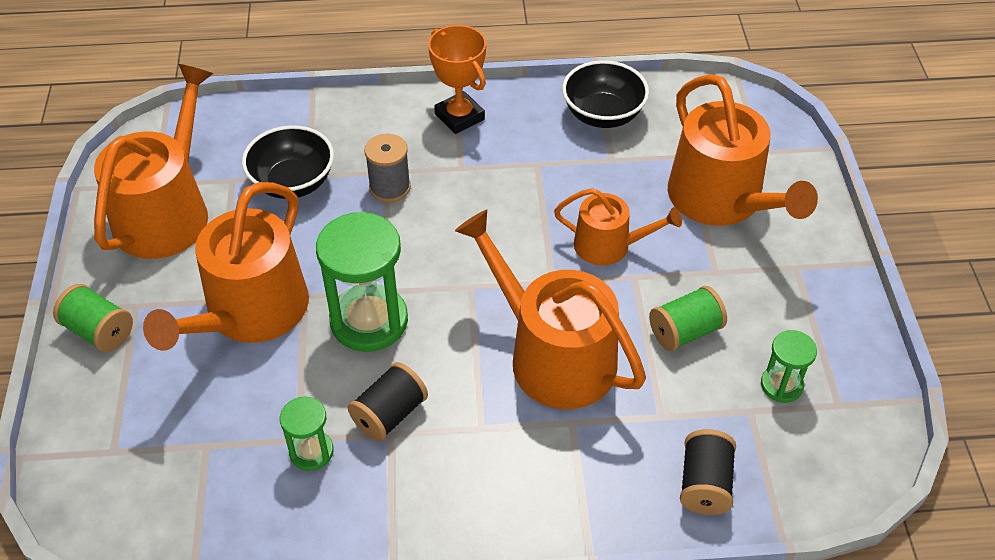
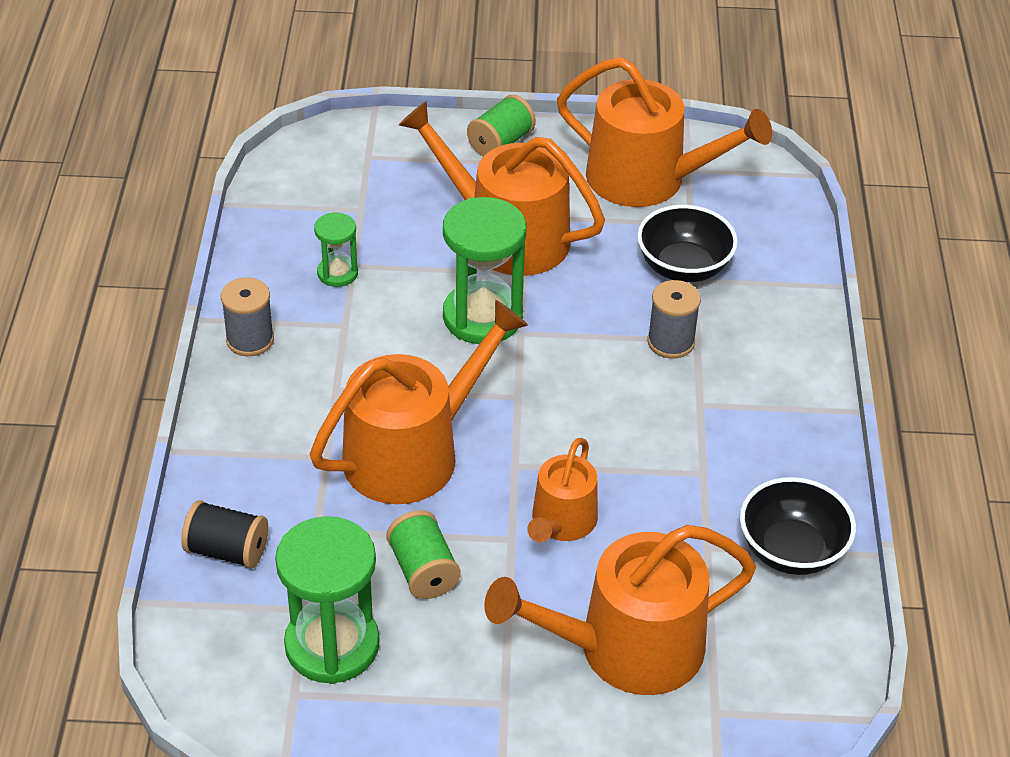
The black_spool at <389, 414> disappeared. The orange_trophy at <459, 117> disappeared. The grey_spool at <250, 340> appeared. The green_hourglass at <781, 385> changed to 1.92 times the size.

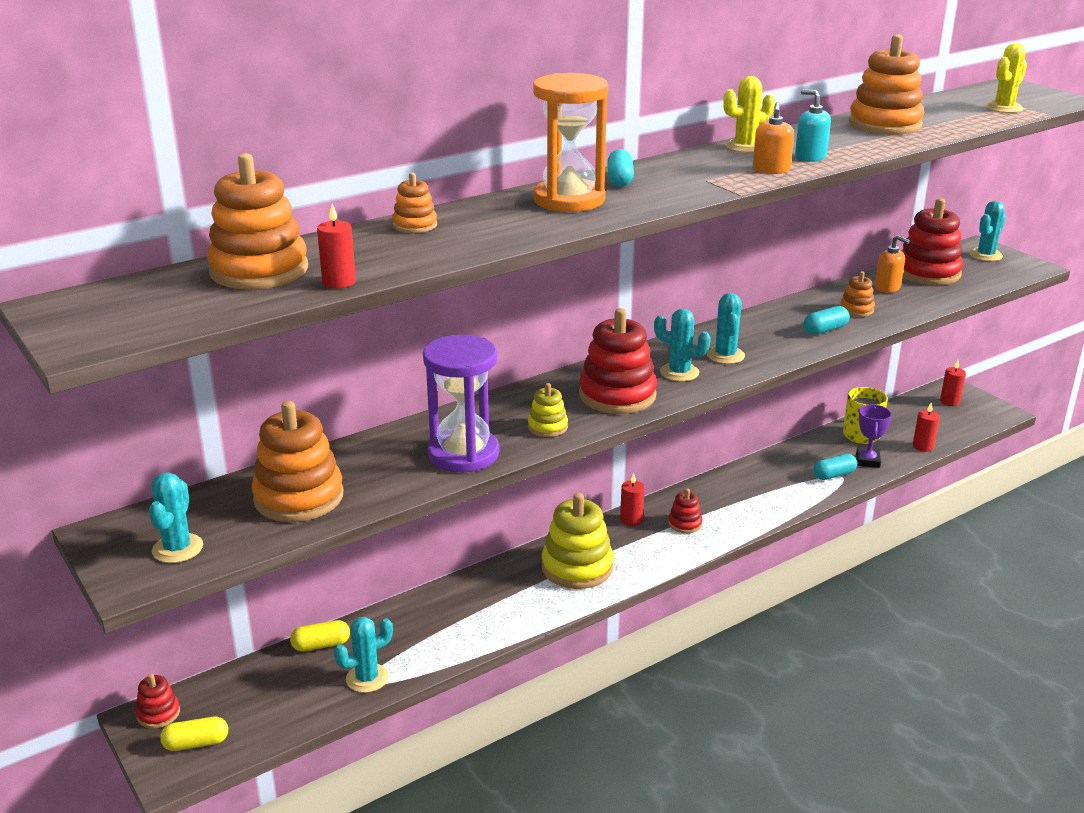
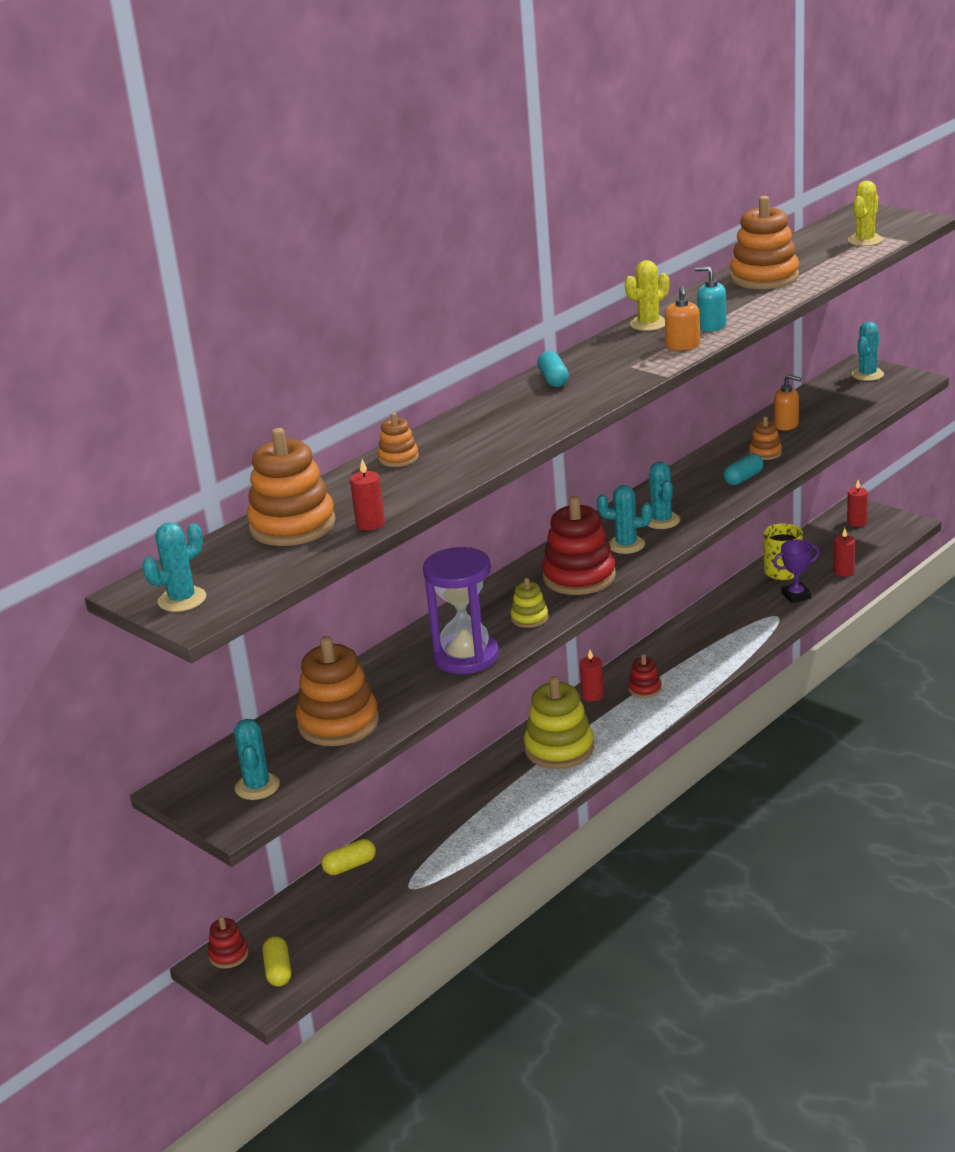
The orange_hourglass at <569, 200> disappeared. The turquoise_capsule at <834, 475> disappeared. The red_stacking_toy at <928, 273> disappeared. The turquoise_cactus moved from <367, 678> to <182, 600>. The yellow_capsule at <196, 743> turned 75 degrees counterclockwise. The purple_trophy at <867, 461> turned 75 degrees clockwise.

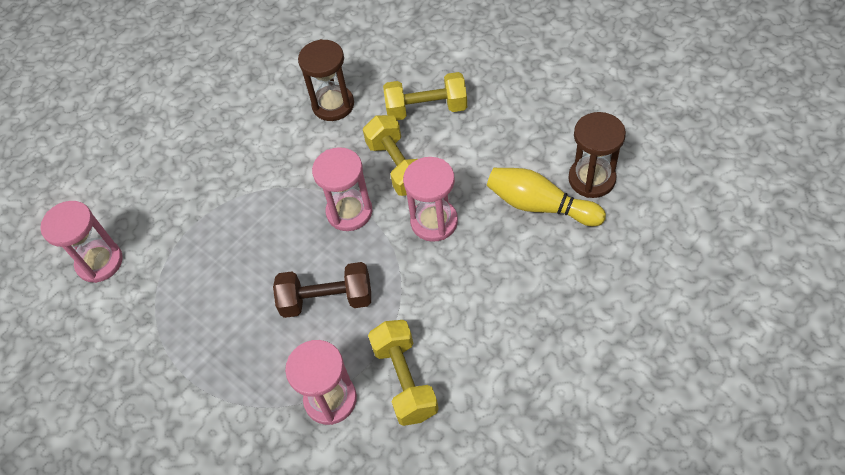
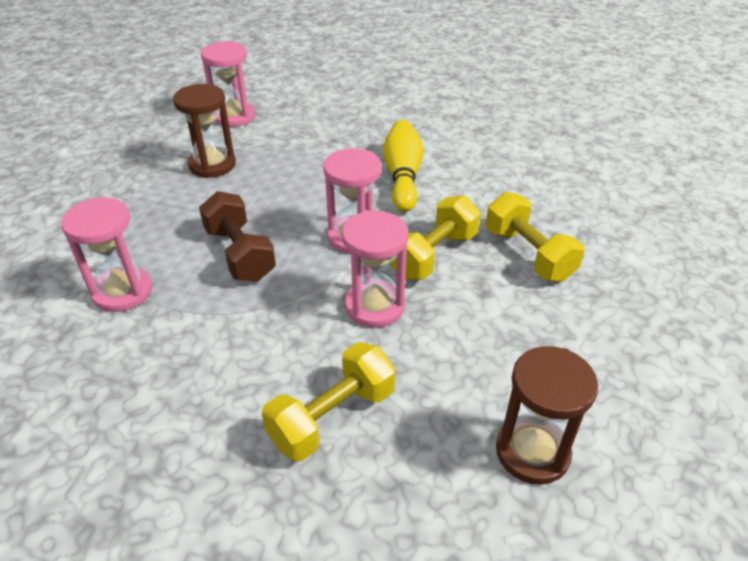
The brown_hourglass moved from <333, 105> to <212, 165>. The yellow_dumbbell moved from <405, 380> to <332, 417>. The yellow_bowling_pin moved from <540, 206> to <402, 176>.

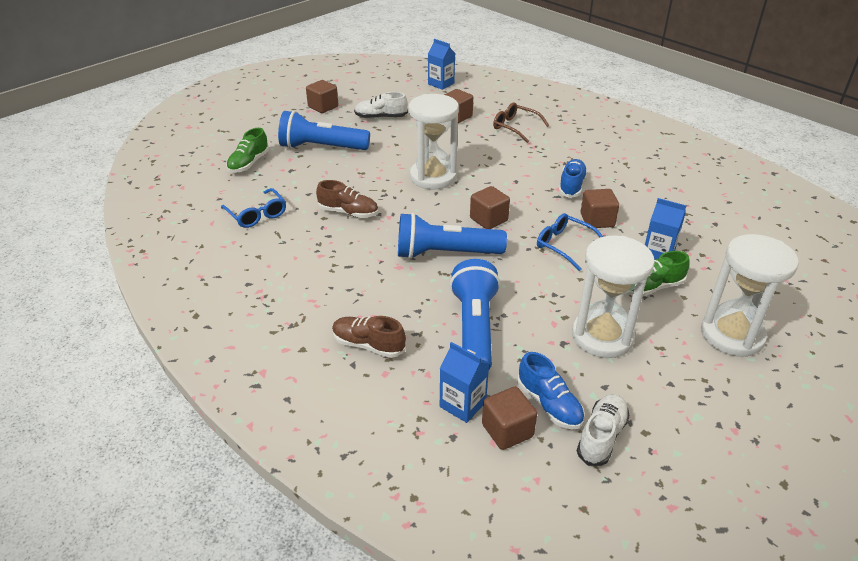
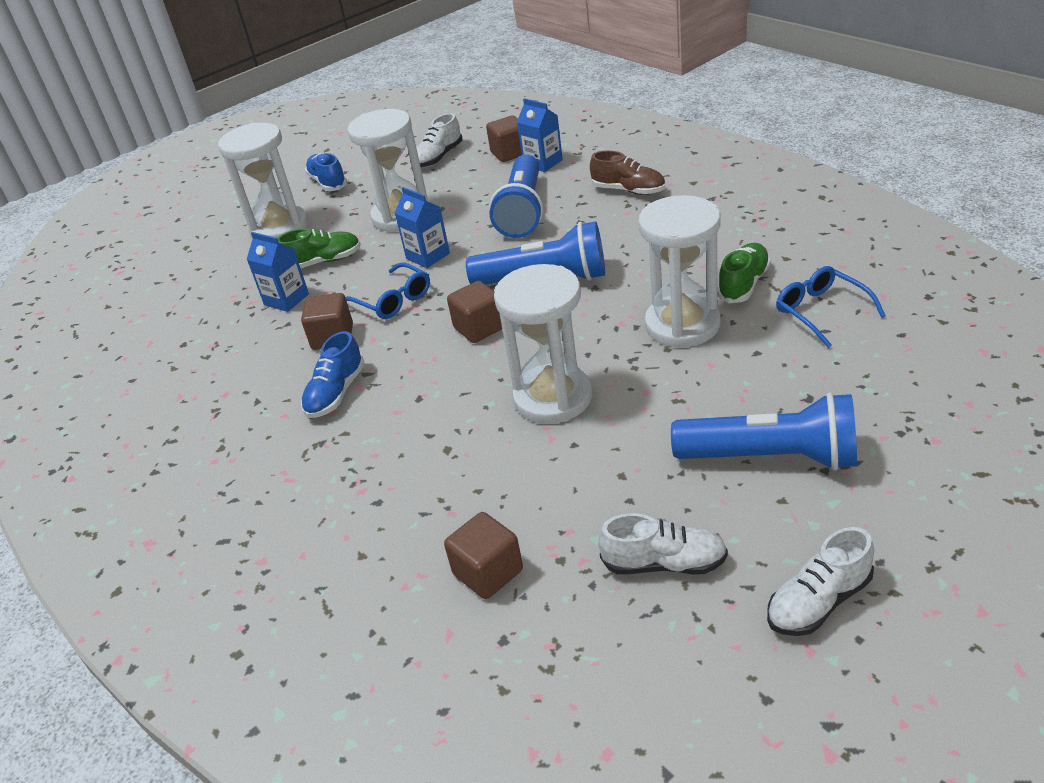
The brown_glasses at <515, 127> disappeared. The green_shoe moved from <249, 163> to <743, 284>. The blue_carton moved from <441, 84> to <428, 256>. The blue_shoe moved from <549, 404> to <328, 183>. The brown_cube at <323, 107> was replaced by the white_shoe at <818, 602>. The brown_shoe at <348, 212> was replaced by the white_hourglass at <682, 325>.

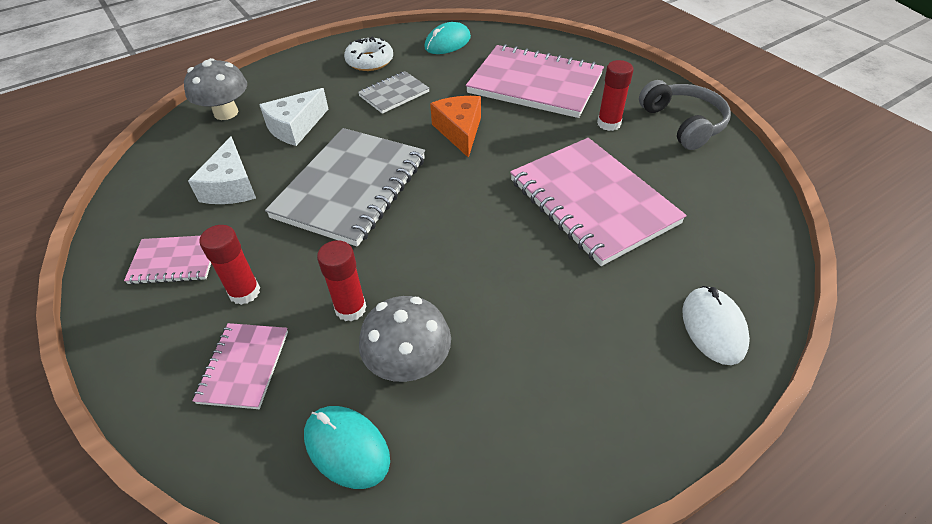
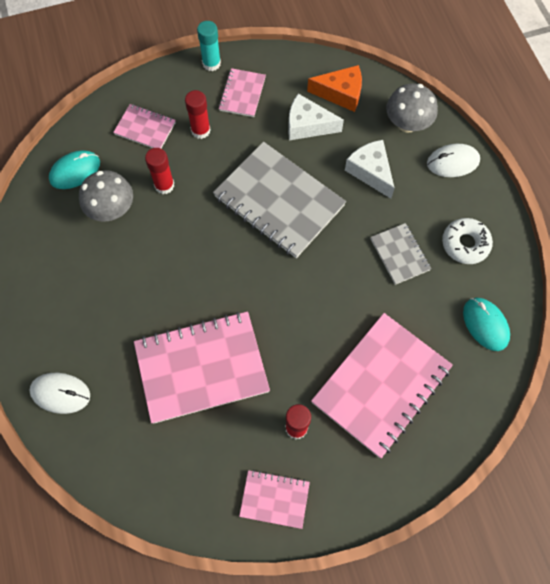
The turquoise_glue_stick at <211, 63> appeared. The white_mouse at <452, 162> appeared. The orange_cheese moved from <460, 131> to <341, 94>. The grey_headphones at <683, 123> was replaced by the pink_notebook at <274, 499>.

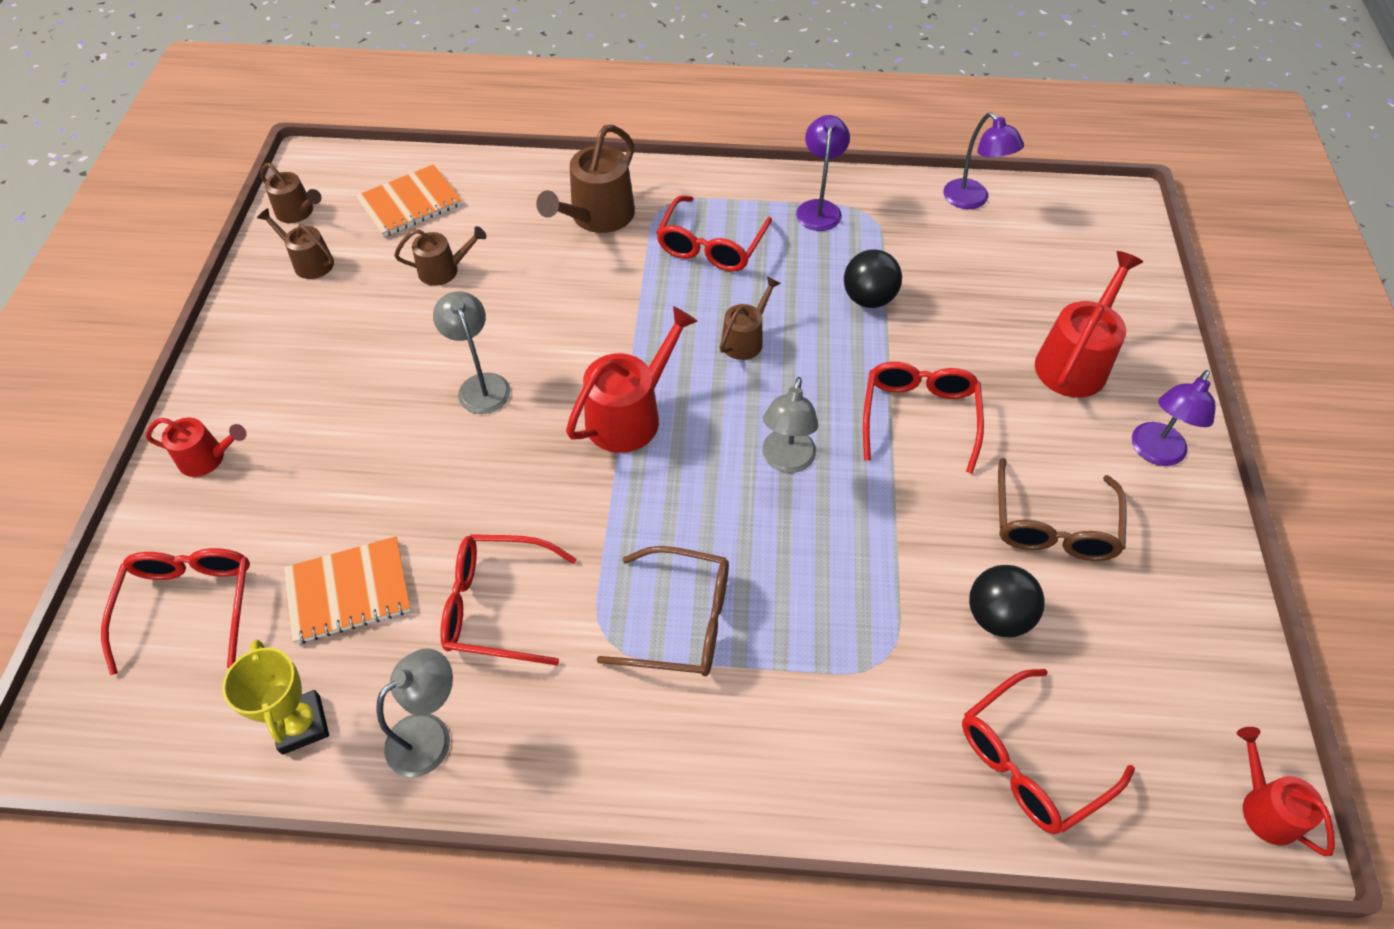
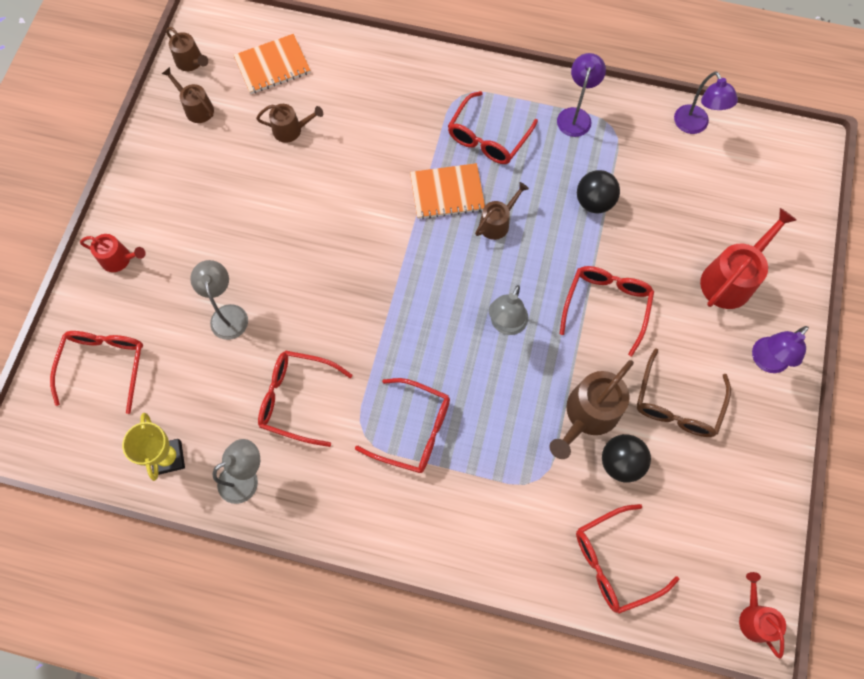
The red_watering_can at <630, 415> disappeared. The orange_notebook moved from <348, 591> to <447, 192>. The grey_lamp moved from <481, 385> to <228, 314>. The brown_watering_can moved from <597, 216> to <588, 414>. The brown_glasses at <681, 621> became the red_glasses at <413, 430>.

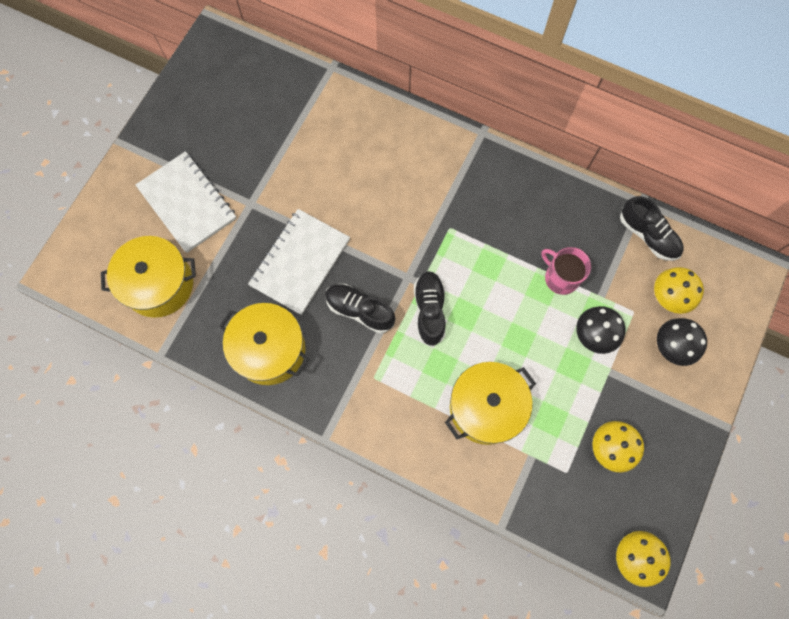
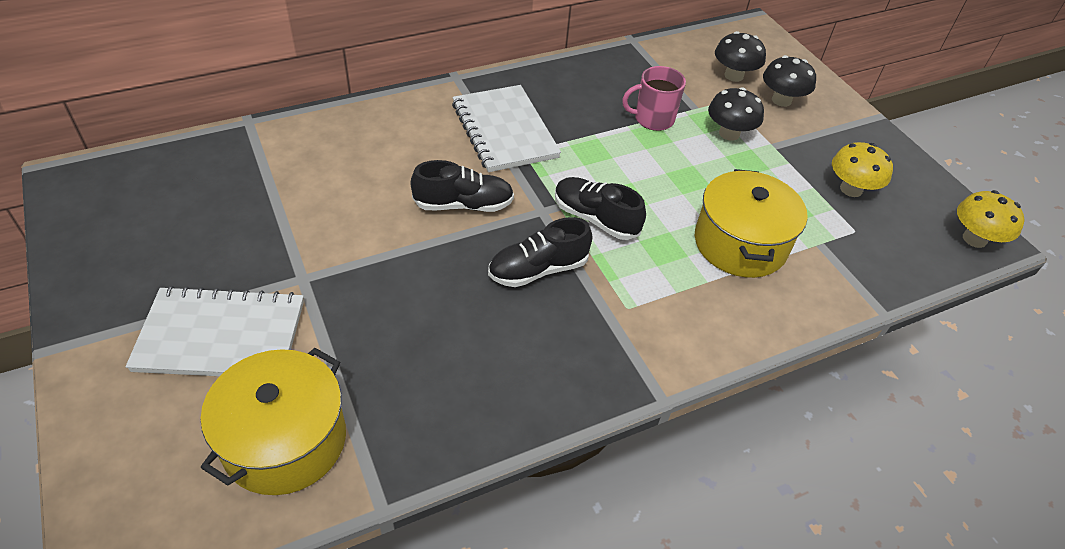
The yellow_pot at <269, 350> disappeared. The white_notebook moved from <300, 262> to <504, 130>. The black_shoe moved from <648, 235> to <463, 205>. The yellow_mushroom at <669, 297> became the black_mushroom at <733, 75>.

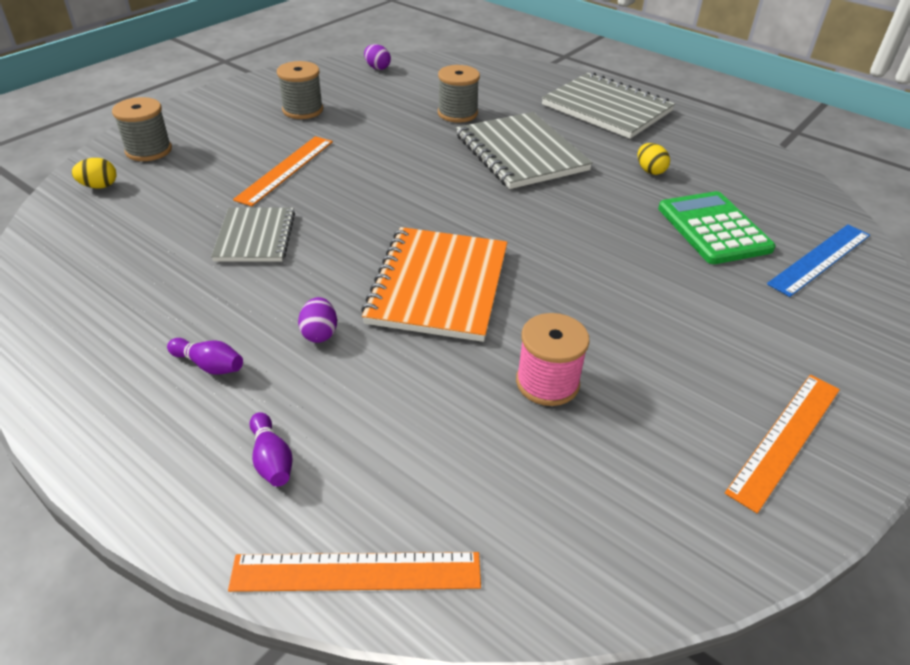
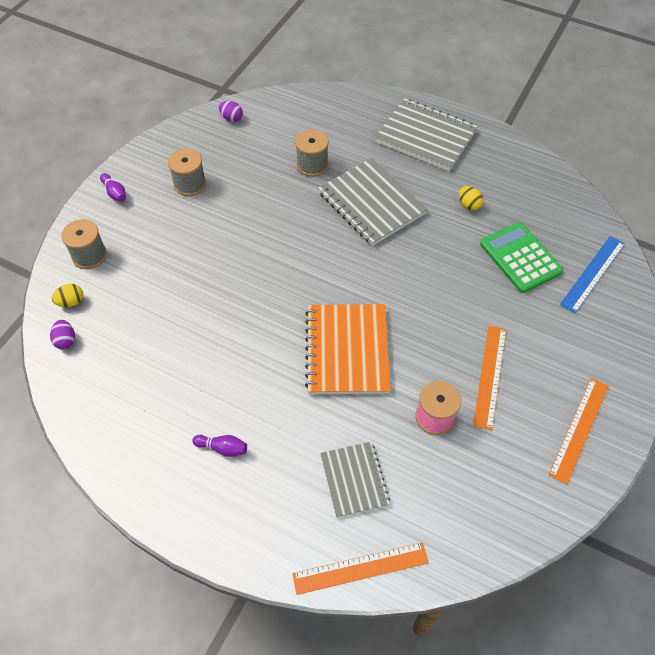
The grey_notebook moved from <255, 237> to <354, 480>. The orange_ruler moved from <285, 169> to <490, 376>. The purple_bowling_pin moved from <272, 459> to <115, 193>. The purple_egg moved from <319, 333> to <66, 340>.

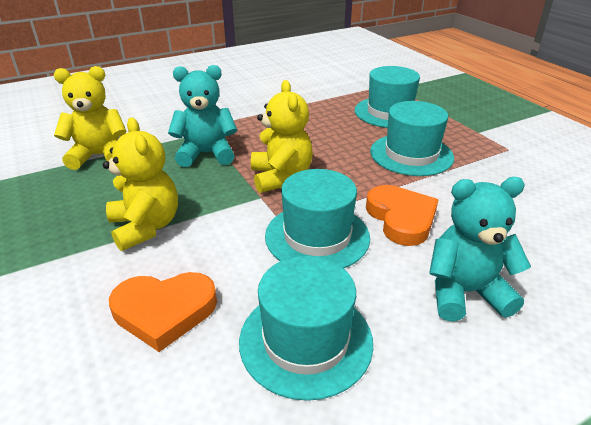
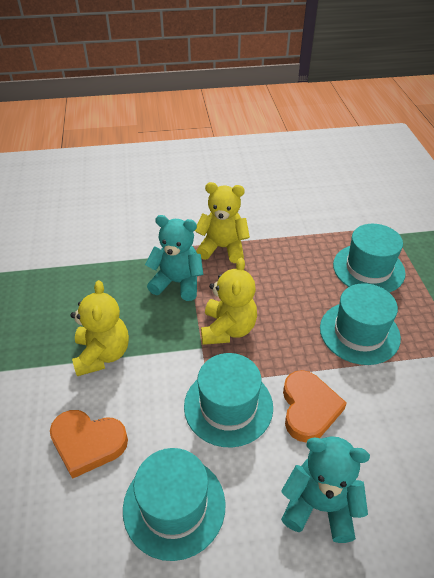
The yellow_teddy_bear moved from <99, 156> to <222, 248>.

